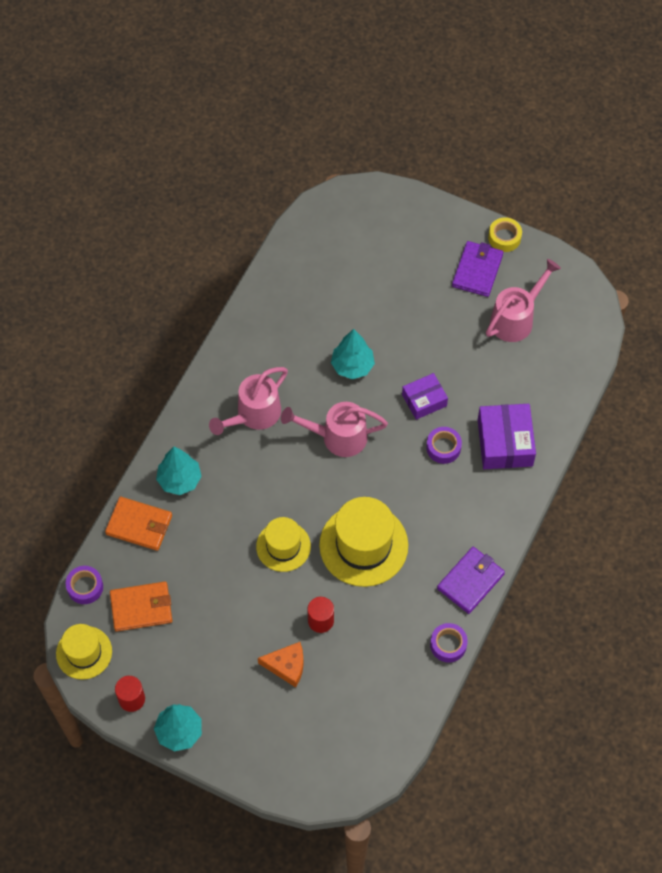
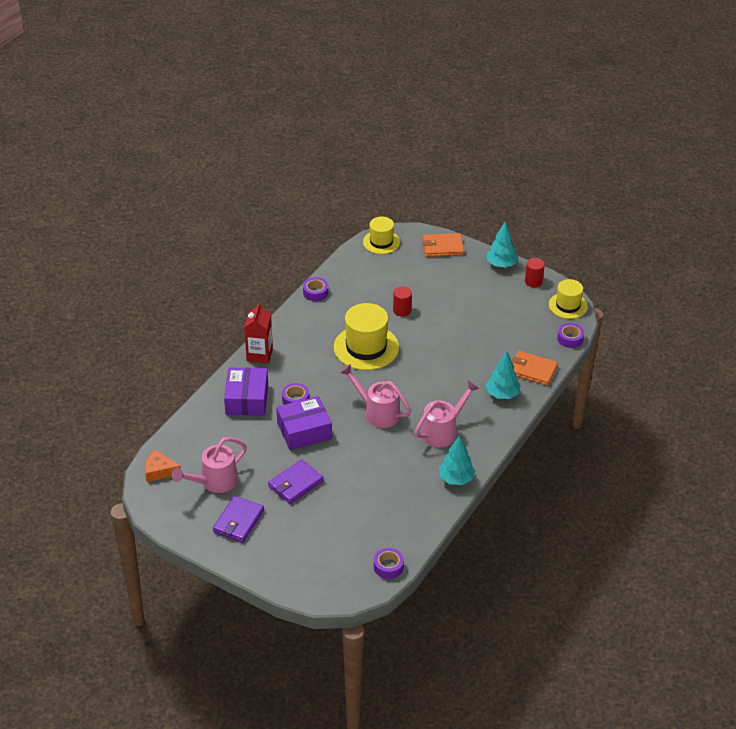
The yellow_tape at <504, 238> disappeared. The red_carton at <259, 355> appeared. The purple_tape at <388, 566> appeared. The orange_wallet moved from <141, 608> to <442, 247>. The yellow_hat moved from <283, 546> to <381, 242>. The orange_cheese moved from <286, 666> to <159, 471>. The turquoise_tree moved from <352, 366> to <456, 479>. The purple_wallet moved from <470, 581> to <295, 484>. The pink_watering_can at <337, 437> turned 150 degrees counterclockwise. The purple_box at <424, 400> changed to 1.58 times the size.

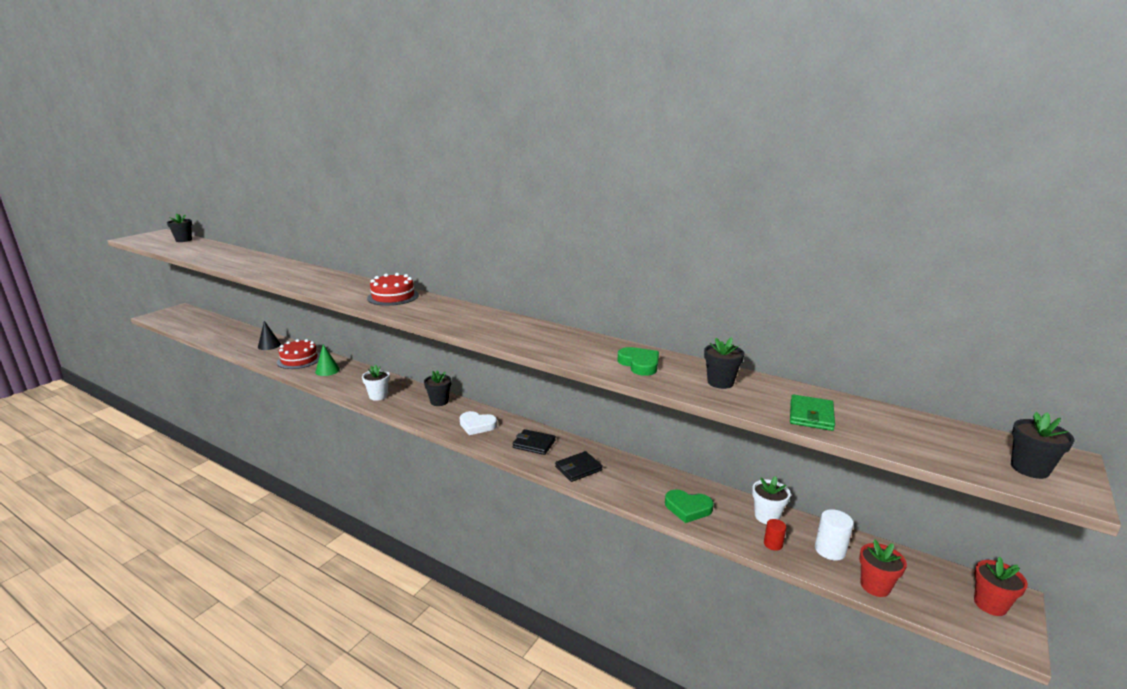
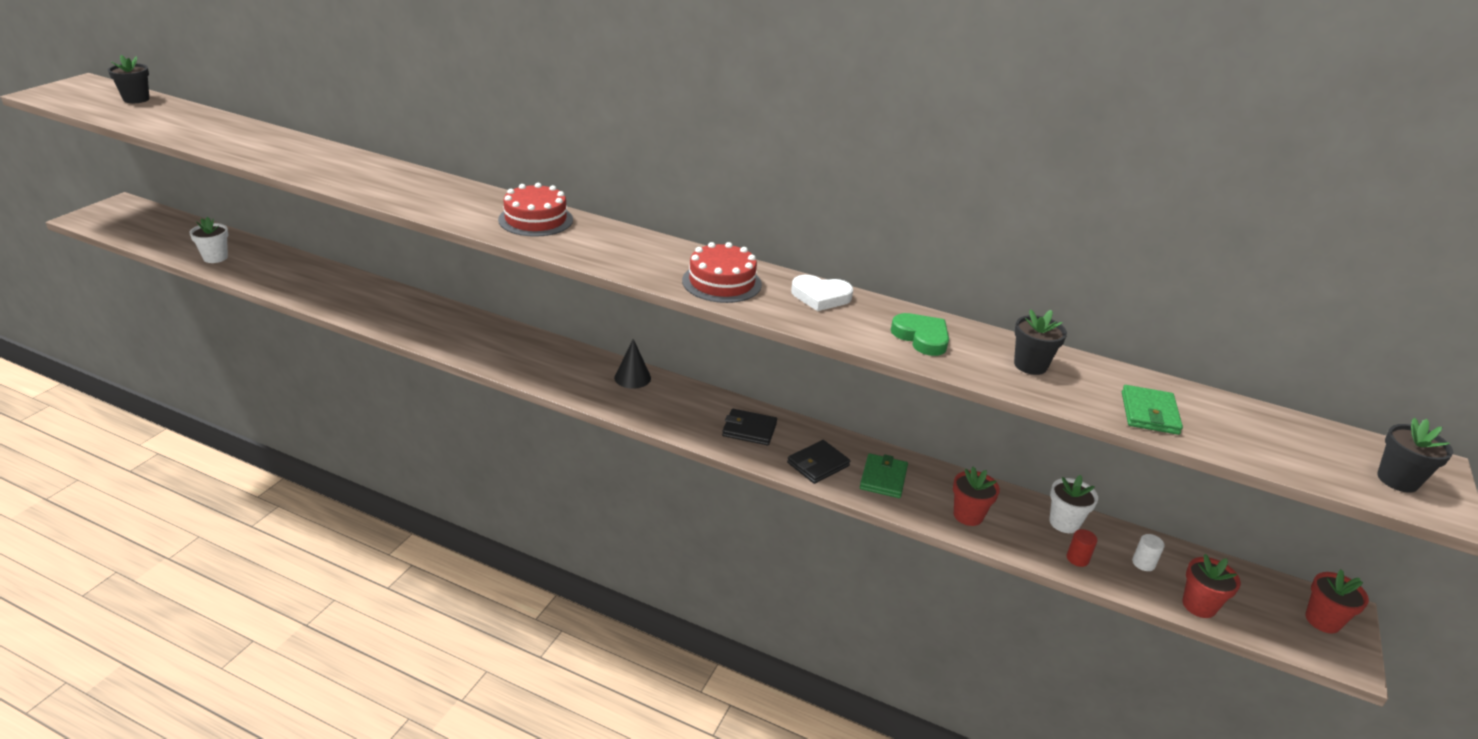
The green_cone at <327, 370> disappeared. The black_flower_pot at <439, 401> disappeared. The green_wallet at <883, 478> appeared. The black_cone moved from <269, 345> to <632, 377>. The red_cake moved from <299, 359> to <721, 282>. The white_flower_pot moved from <378, 396> to <215, 257>. The white_heart moved from <477, 425> to <820, 296>. The green_heart at <688, 508> was replaced by the red_flower_pot at <968, 515>. The white_cylinder at <830, 550> changed to 0.63 times the size.

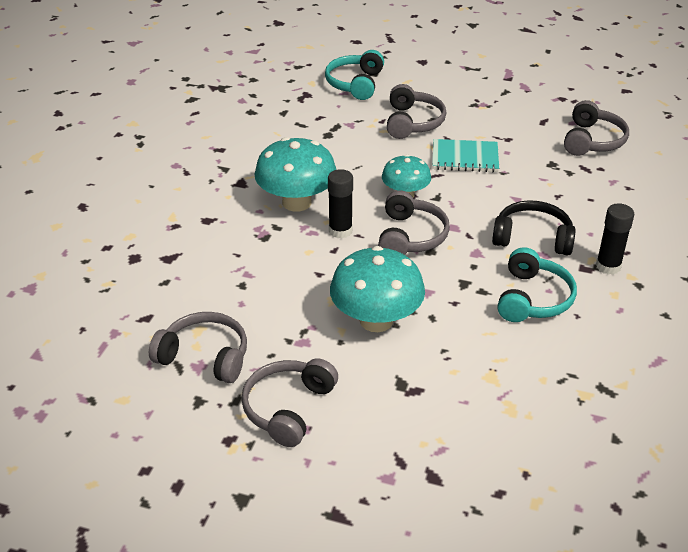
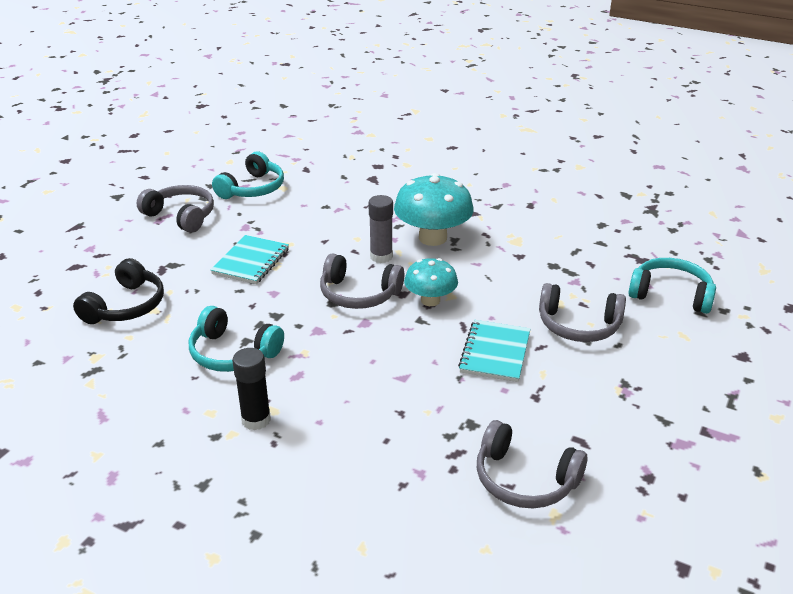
The black_headphones moved from <532, 238> to <126, 306>. The turquoise_mushroom at <376, 320> was replaced by the turquoise_notebook at <251, 261>. The grey_headphones at <205, 356> became the turquoise_headphones at <252, 188>. The black_glue_stick at <340, 231> became the grey_glue_stick at <381, 256>.

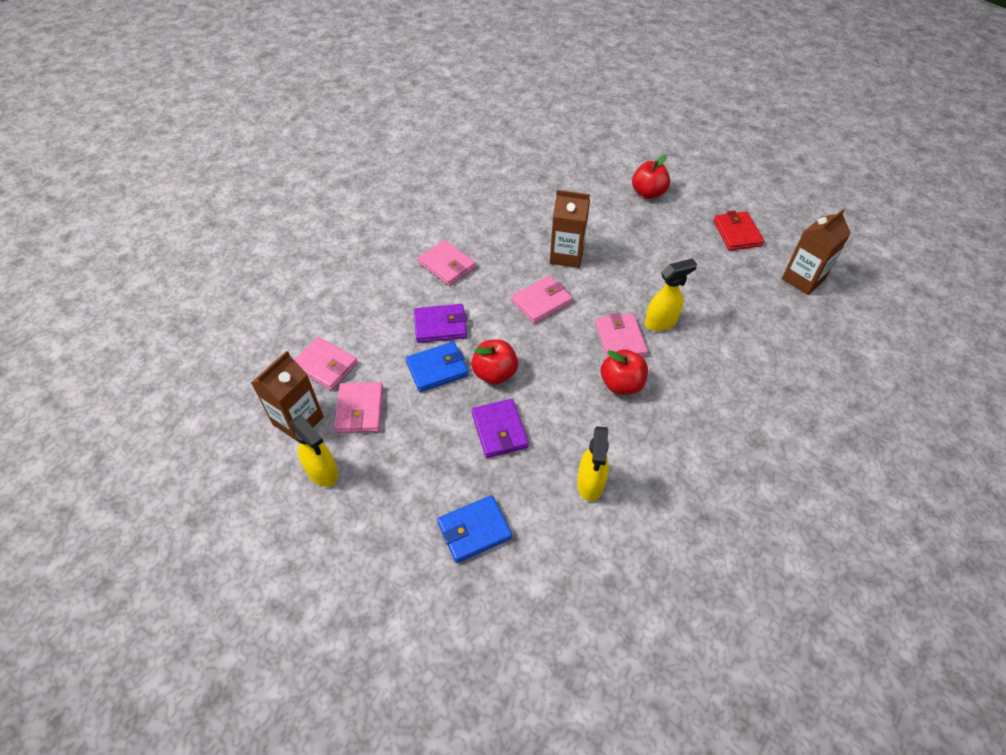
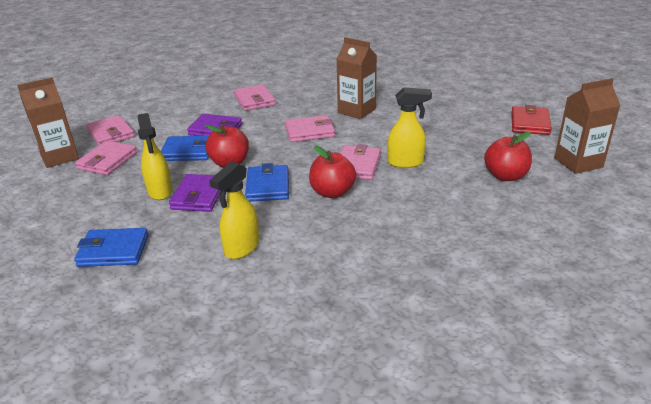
The blue_wallet at <268, 186> appeared. The yellow_spray_bottle moved from <322, 472> to <160, 191>. The red_apple moved from <648, 193> to <505, 176>.

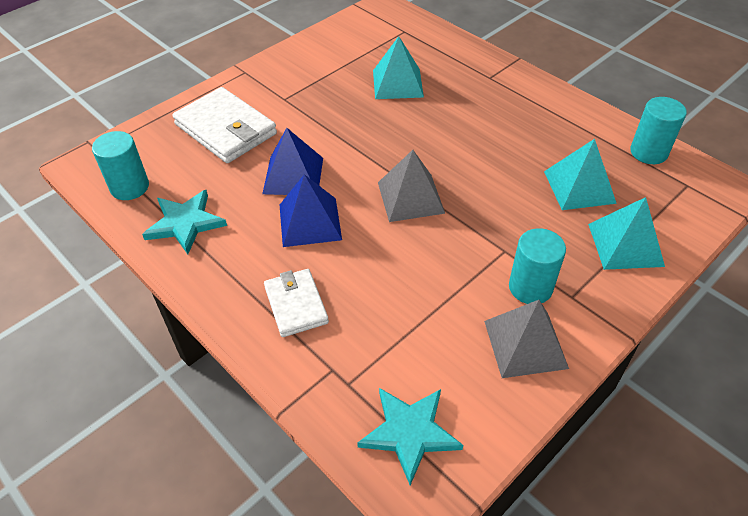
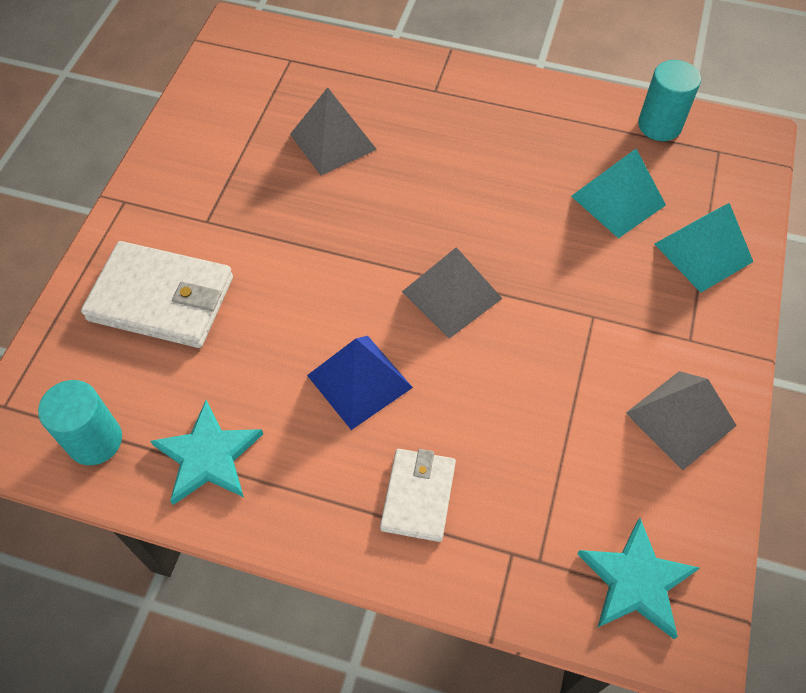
The blue_pyramid at <293, 175> disappeared. The turquoise_cylinder at <530, 287> disappeared. The turquoise_pyramid at <398, 83> became the grey_pyramid at <333, 141>. The white_wallet at <296, 304> turned 60 degrees clockwise.

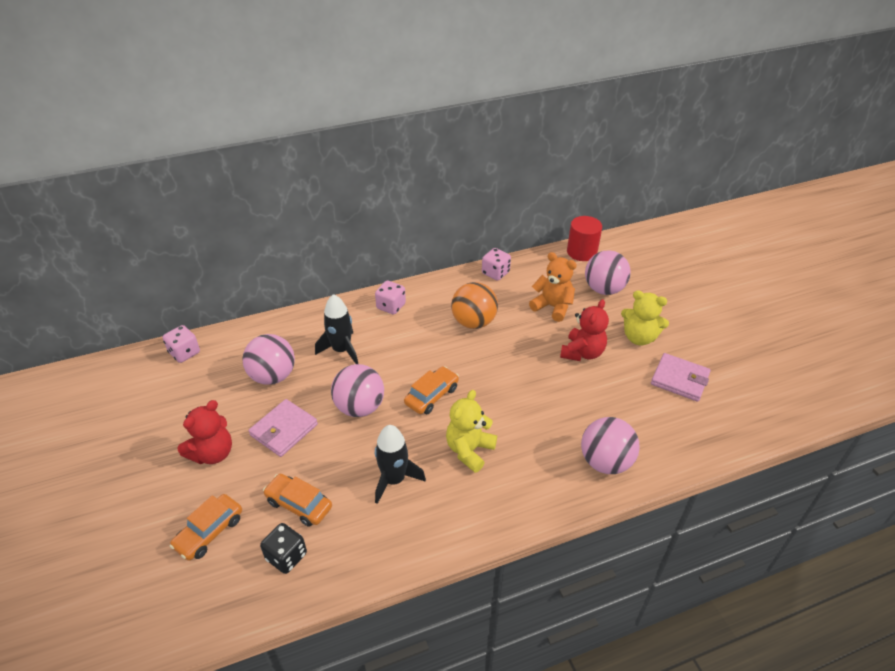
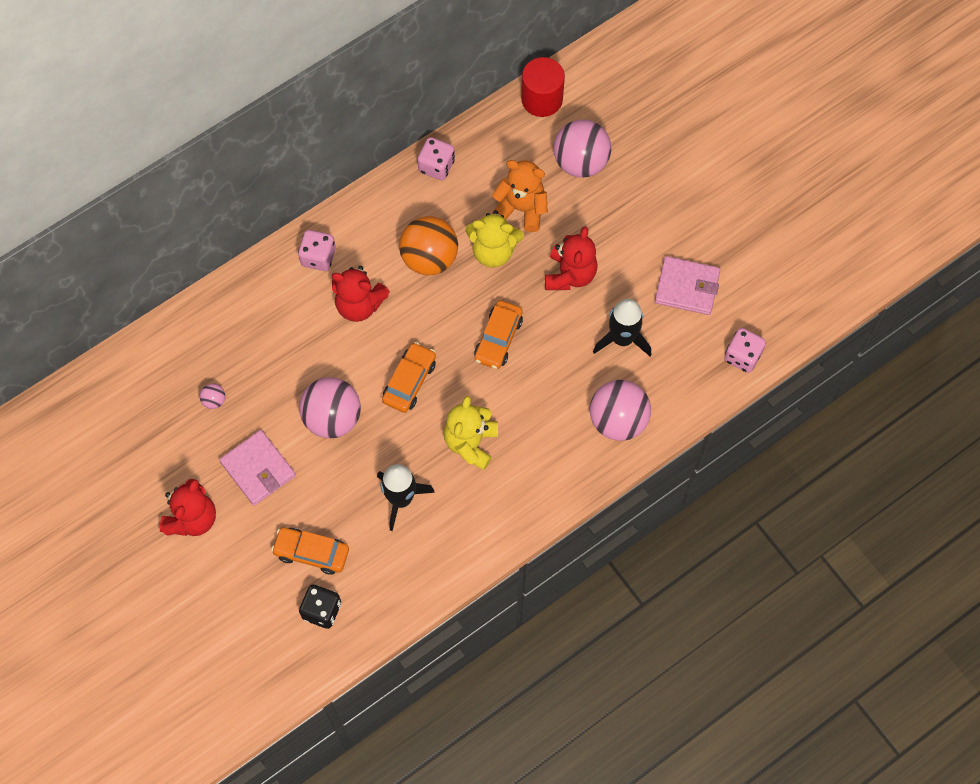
The red_teddy_bear at <359, 304> appeared. The pink_dice moved from <184, 353> to <742, 356>. The orange_car moved from <209, 532> to <498, 339>. The black_rocket moved from <341, 350> to <622, 339>. The yellow_teddy_bear moved from <639, 337> to <493, 251>. The pink_wallet at <284, 430> turned 60 degrees counterclockwise. The pink_ball at <273, 376> changed to 0.42 times the size.

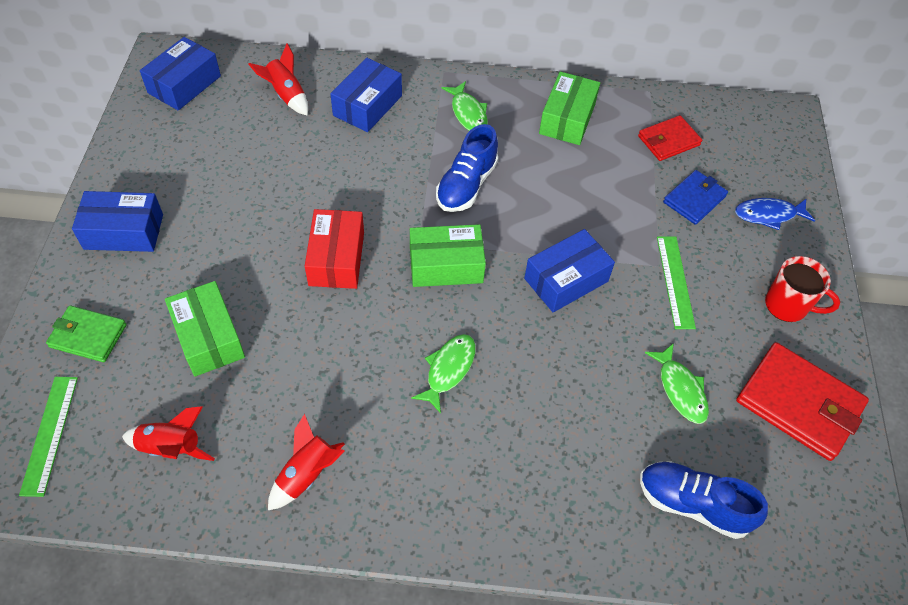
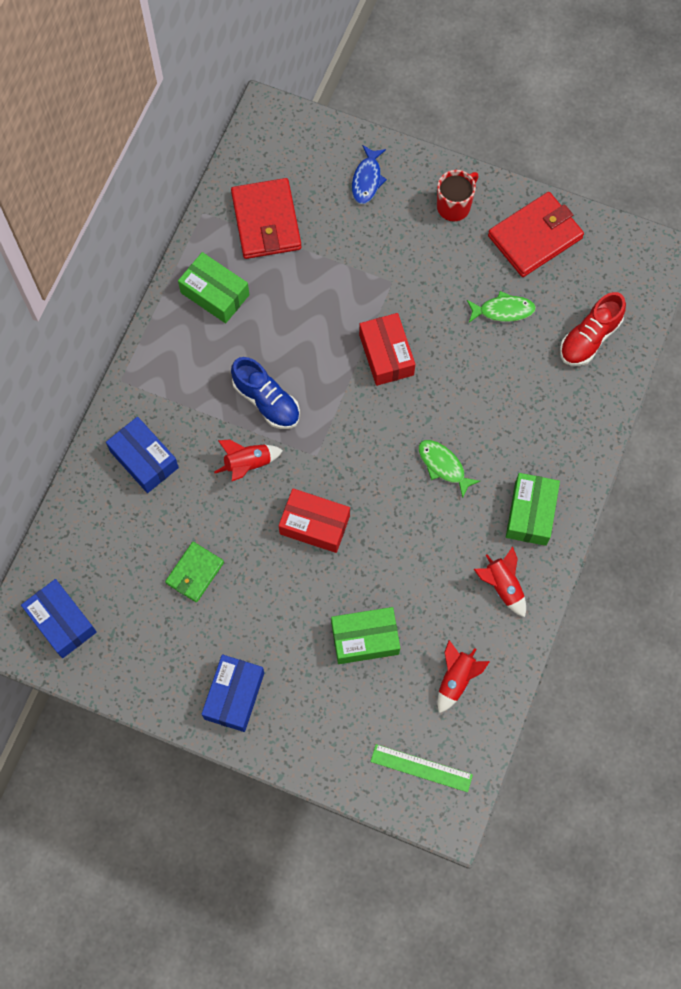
The green_fish at <468, 113> disappeared. The green_ruler at <675, 281> disappeared. The blue_wallet at <694, 199> disappeared. The green_wallet moved from <88, 336> to <195, 573>. The red_rocket moved from <286, 95> to <248, 464>. The green_box moved from <446, 265> to <530, 513>. The blue_box at <566, 280> became the red_box at <386, 355>. The blue_shoe at <693, 504> became the red_shoe at <589, 338>. The red_wallet at <668, 140> changed to 1.67 times the size.

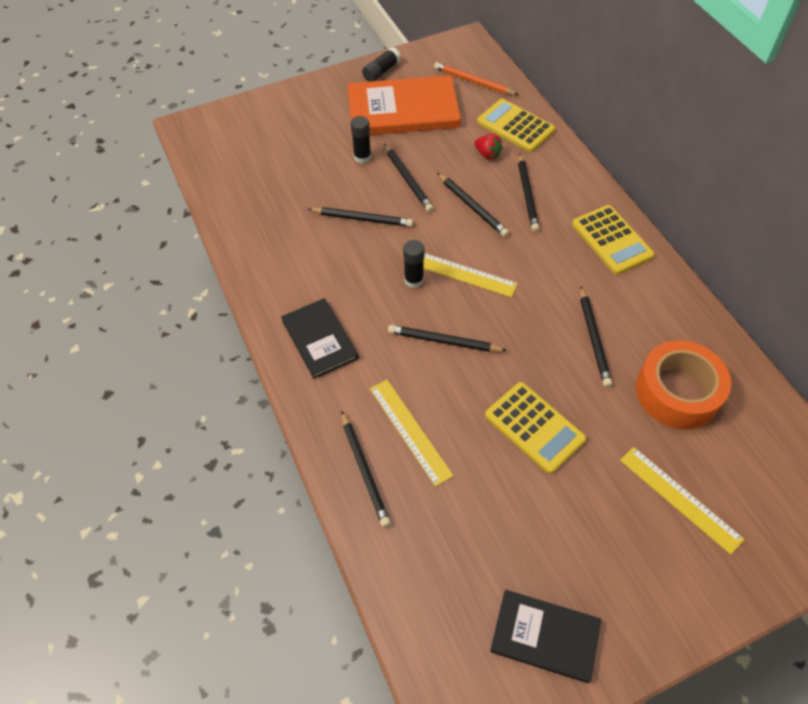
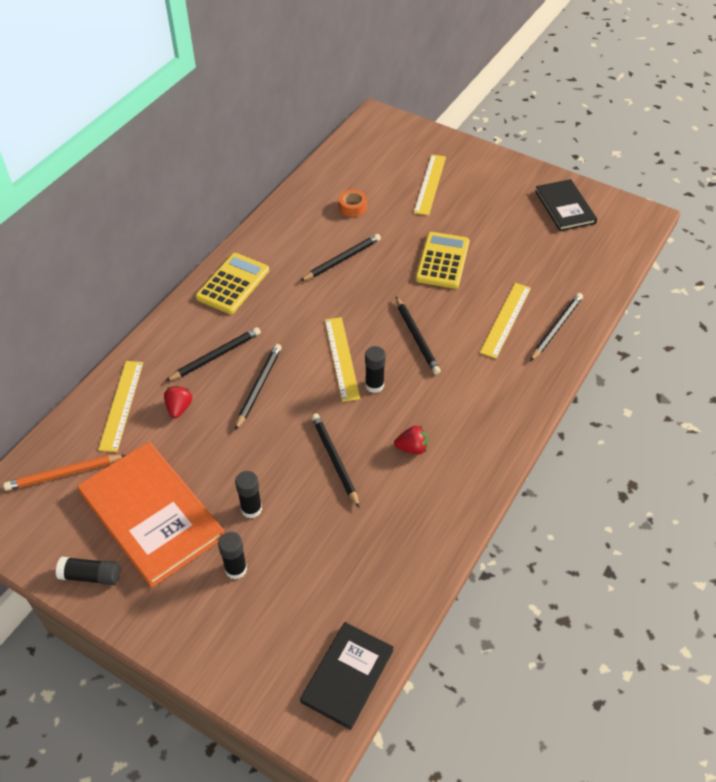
The black_pencil at <407, 180> disappeared. The black_glue_stick at <236, 569> appeared. The red_strawberry at <412, 448> appeared. The black_book moved from <319, 339> to <347, 676>. The yellow_calculator at <515, 126> was replaced by the yellow_ruler at <121, 405>. The orange_pencil at <473, 82> turned 75 degrees clockwise. The orange_tape at <677, 392> changed to 0.45 times the size.

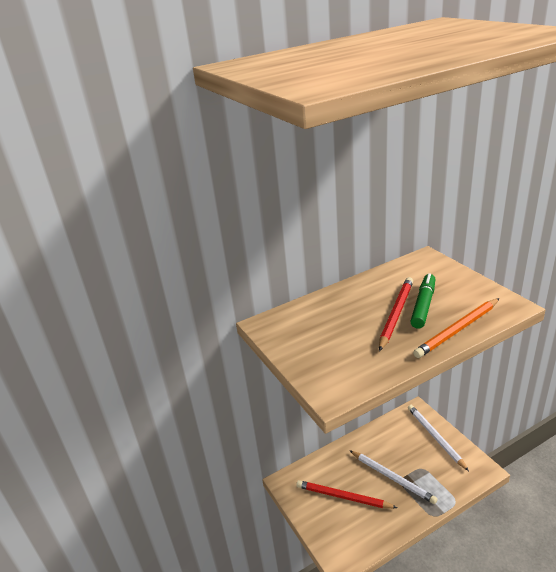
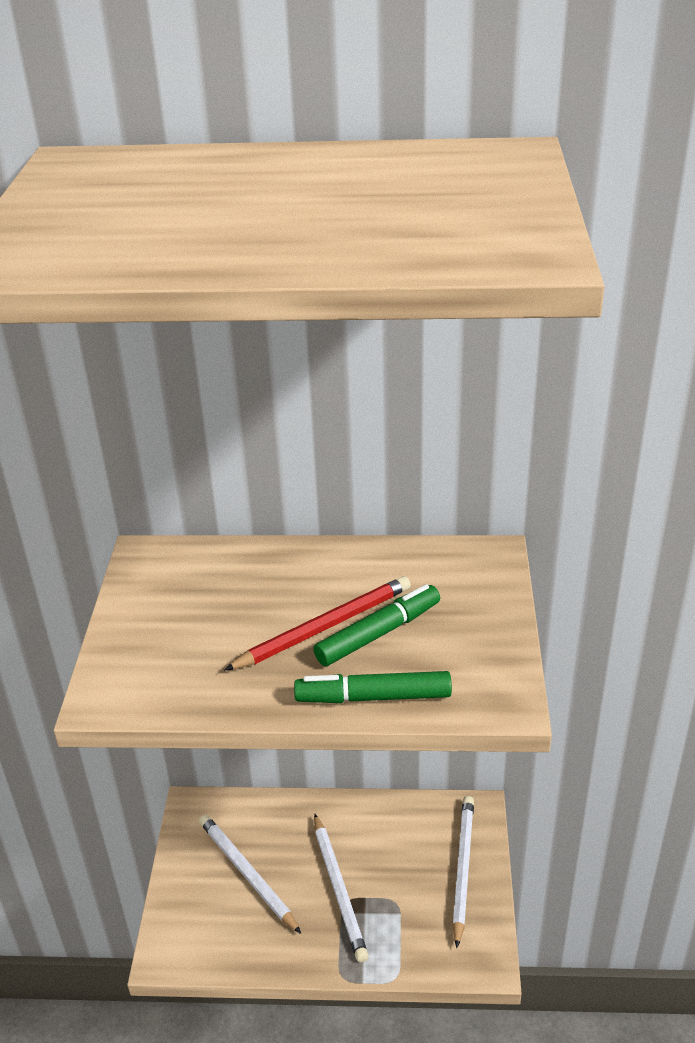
The orange_pencil at <458, 330> was replaced by the green_marker at <373, 697>. The red_pencil at <343, 497> became the white_pencil at <247, 874>.

